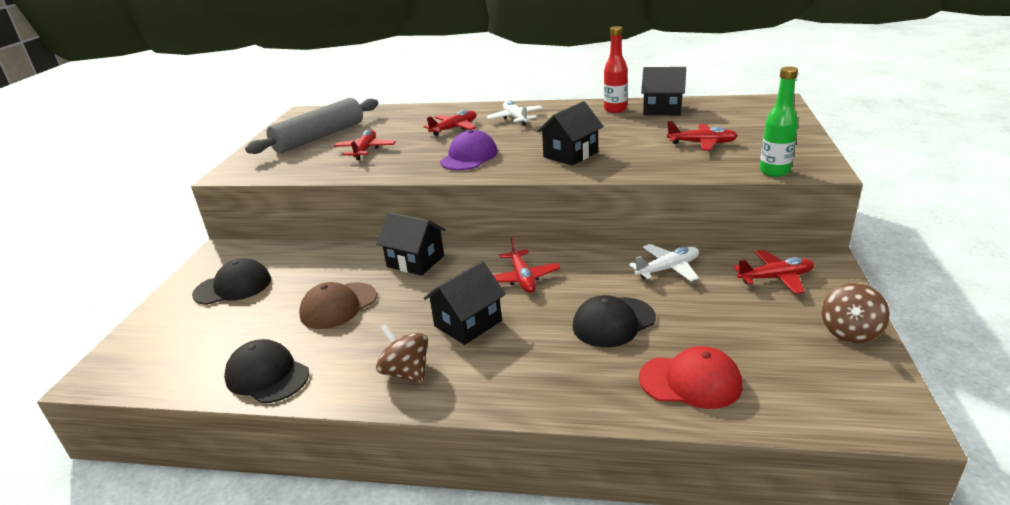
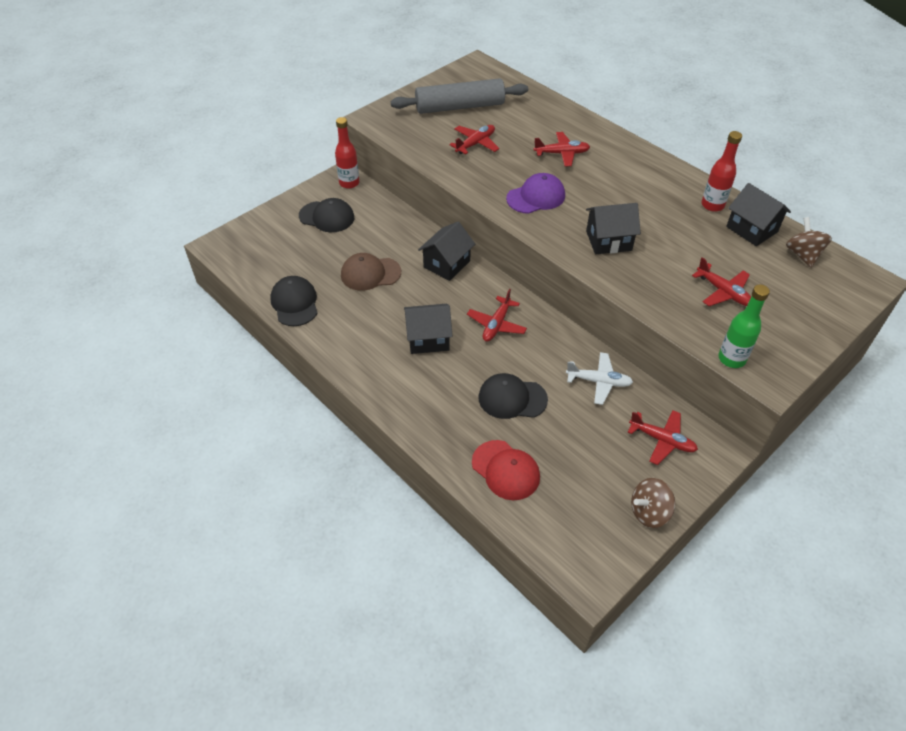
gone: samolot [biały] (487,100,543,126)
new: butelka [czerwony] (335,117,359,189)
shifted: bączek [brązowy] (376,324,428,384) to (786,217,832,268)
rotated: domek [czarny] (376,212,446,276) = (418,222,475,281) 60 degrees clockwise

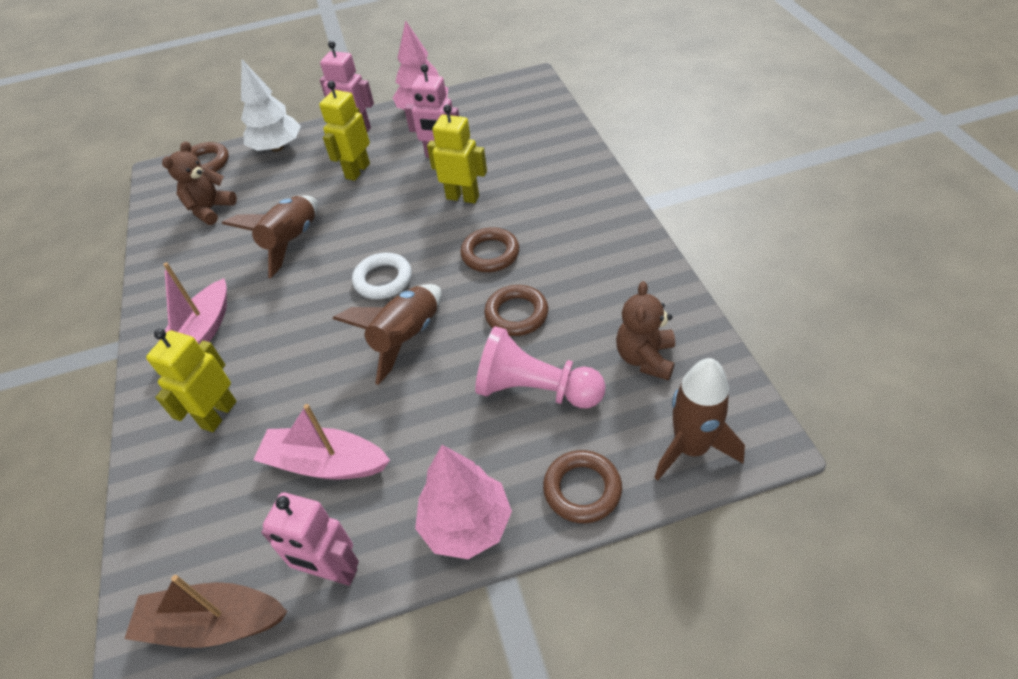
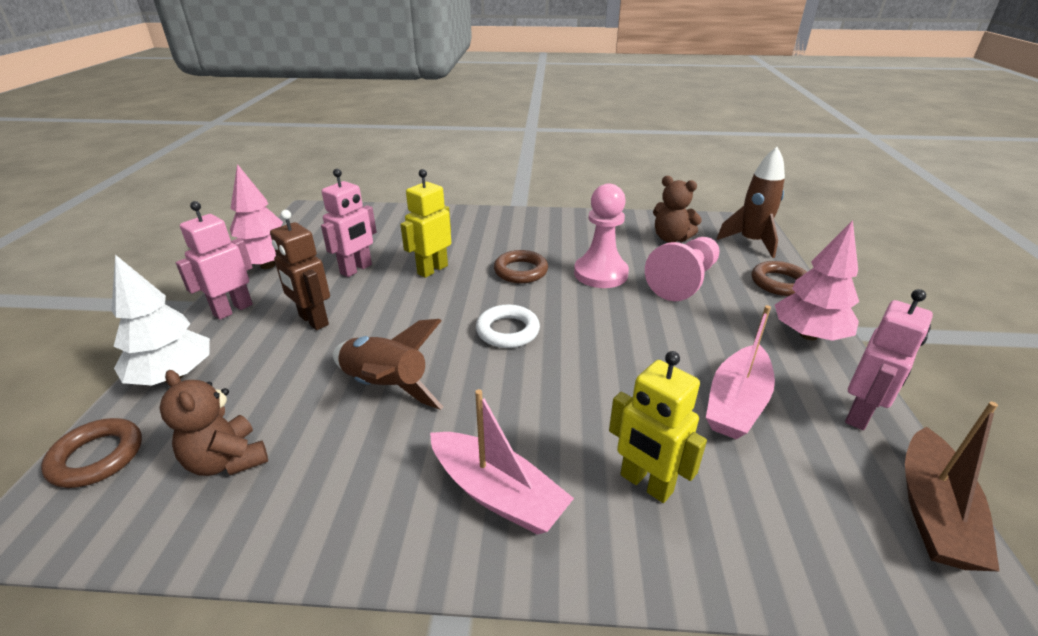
gone: rakieta [brązowy] (333,284,441,385)
swapped: pierścień [brązowy] (484,285,548,336) to pionek [różowy] (574,184,629,288)
repainted: robot [żółty] (319,81,370,181) to robot [brązowy] (270,210,330,330)

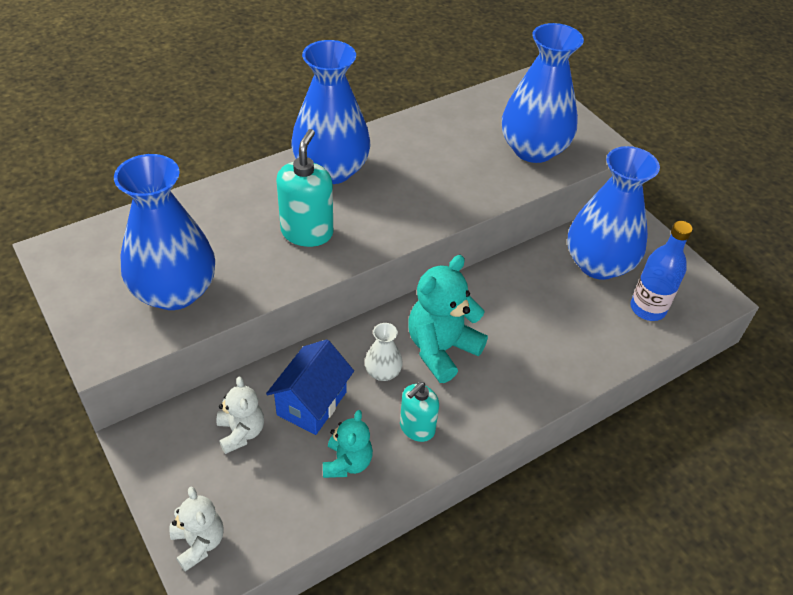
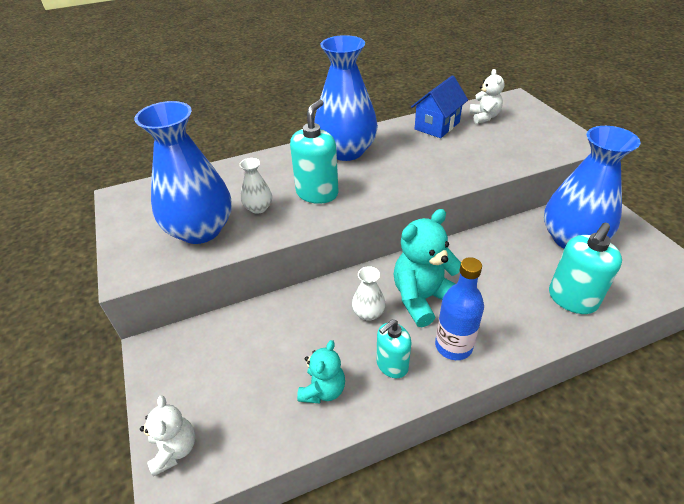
gone: wazon [niebieski] (502,23,584,163)
new: wazon [biały] (239,158,272,214); dozownik mydła [turkusowy] (549,223,622,314)
shifted: miś [biały] (216,376,264,454) to (469,69,505,124); domek [niebieski] (266,339,354,435) to (411,75,468,138); butelka [niebieski] (630,221,693,321) to (435,257,484,360)

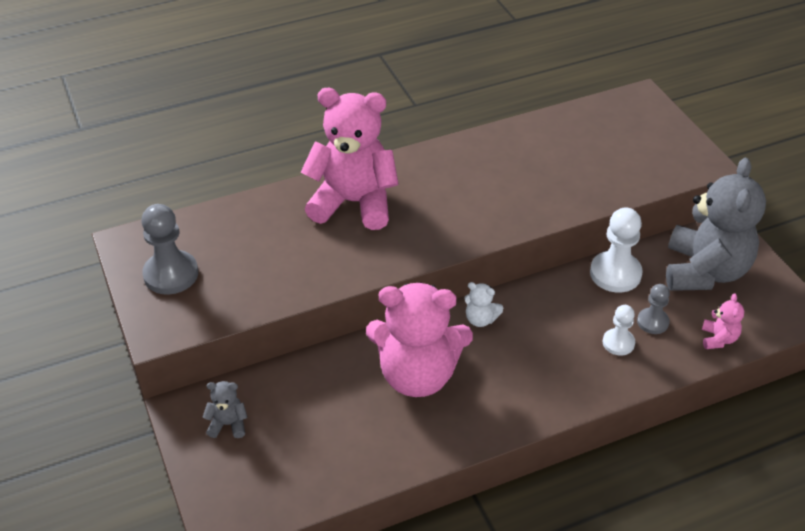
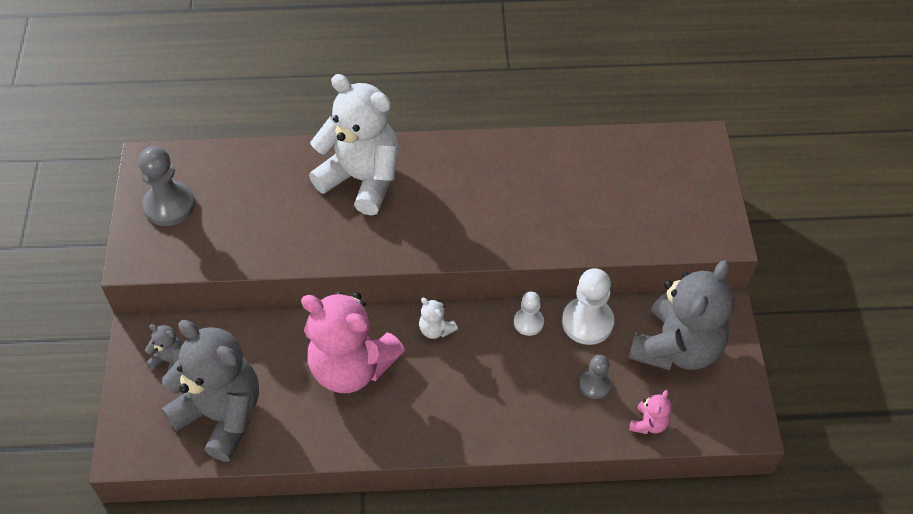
new: miś [szary] (162,320,259,462)
shifted: pionek [biały] (603,305,635,356) to (514,292,544,336)
repainted: miś [różowy] (301,88,399,230) to miś [biały] (309,74,399,215)

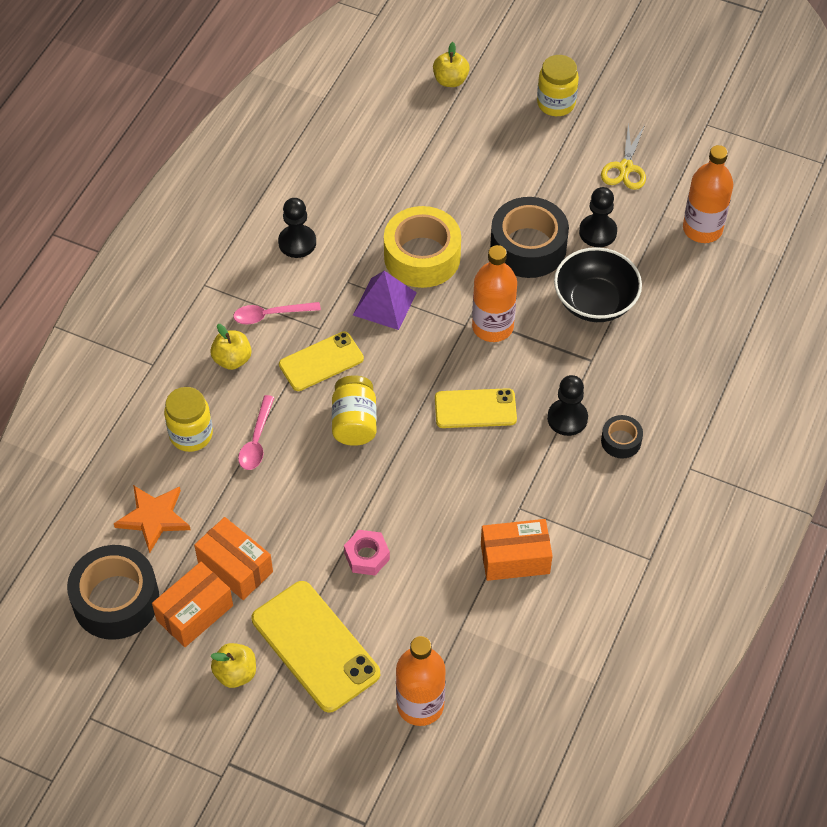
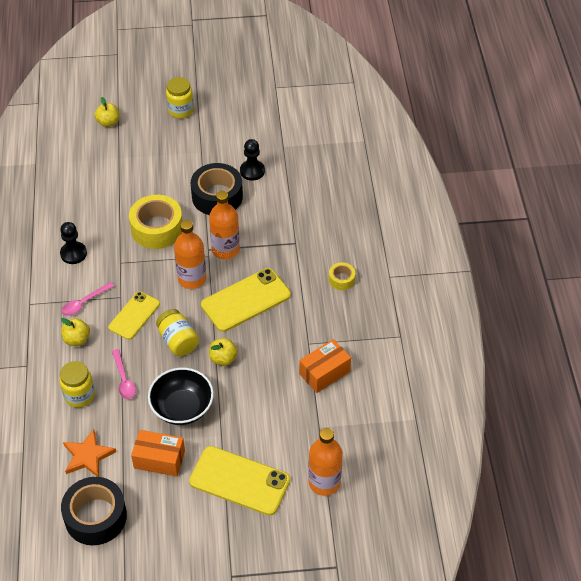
gone: pudełko [pomarańczowy] (152,562,233,647); nakrętka [różowy] (344,530,390,575); piramida [fioletowy] (353,271,417,330); pionek [czarny] (547,375,588,436); nożyczki [żółty] (601,122,646,190)
shifted: jabłko [żółty] (211,643,256,688) to (209,338,238,366); miska [czarny] (554,247,642,322) to (148,368,214,425); butelka [pomarańczowy] (683,145,733,243) to (174,220,206,289)
repainted: taśma klejąca [czarny] (601,415,643,458) to taśma klejąca [żółty] (329,262,356,290)
scaled: telefon [żółty] (435,388,517,428) = (201,268,291,332) x1.56

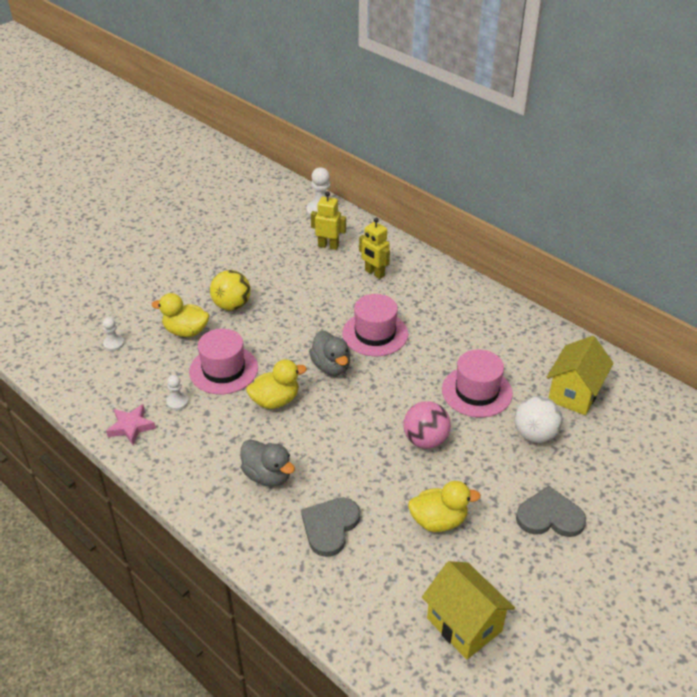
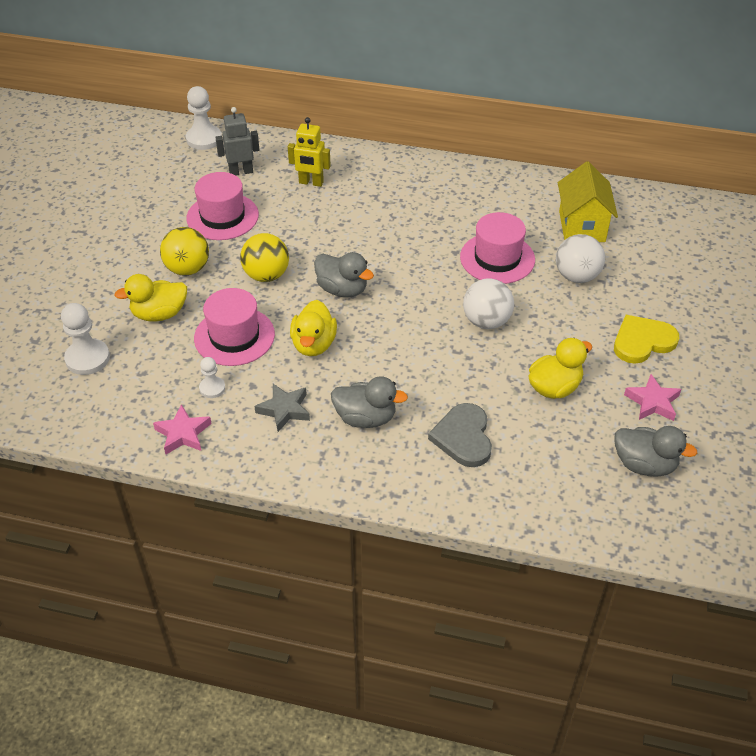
new: piłka [żółty] (240,233,289,282); gwiazda [szary] (254,384,310,432); gwiazda [różowy] (624,374,681,421)
shifted: kapelusz [różowy] (342,294,408,356) to (186,172,259,240)
swapped: domek [żółty] (422,561,515,659) to kaczka [szary] (614,426,697,477)
repainted: robot [żółty] (311,191,346,250) to robot [szary] (215,107,259,175); piłka [różowy] (403,401,451,449) to piłka [biały] (463,278,514,329); serce [szary] (516,486,586,537) to serce [żółty] (614,315,679,364)
rotated: kaczka [żółty] (246,360,307,409) = (290,300,337,356) 150 degrees clockwise
scaled: pionek [biały] (103,317,124,351) = (61,303,110,375) x1.74

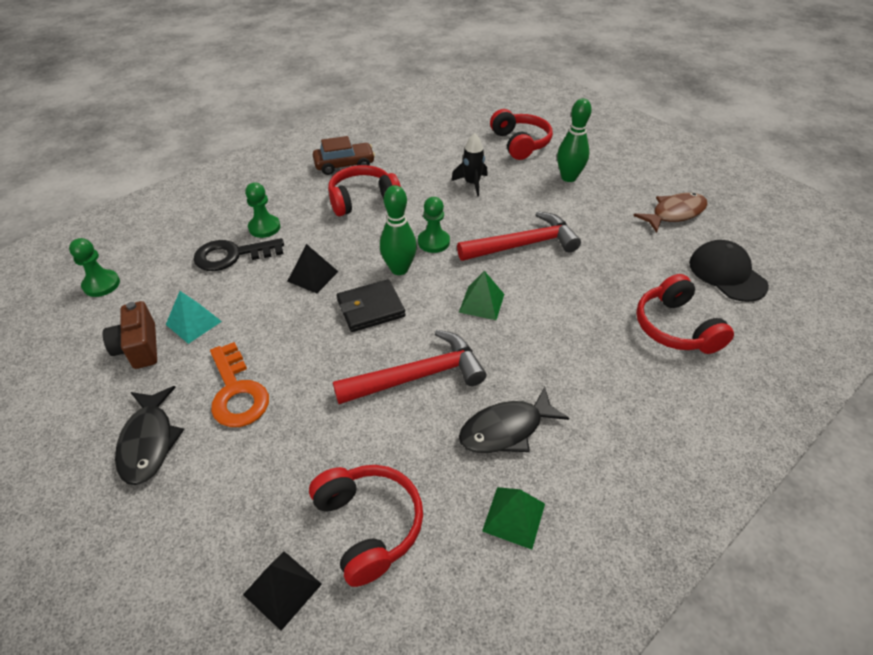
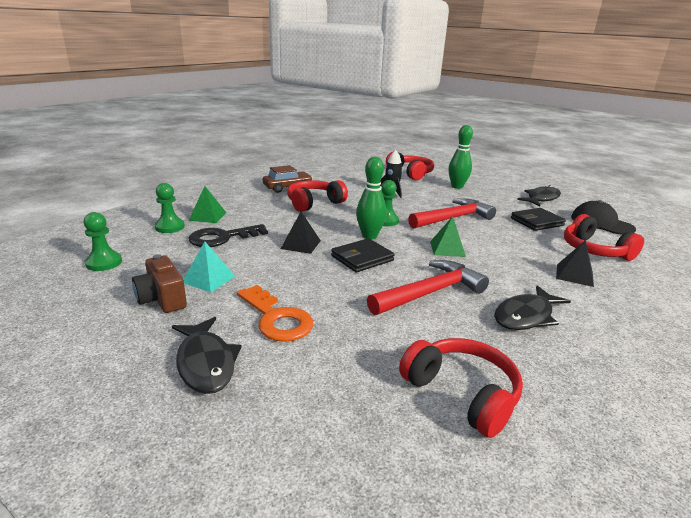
new: portfel [czarny] (511,208,566,231)
shifted: piramida [czarny] (243,551,322,631) to (556,240,594,287); pionek [zielony] (245,183,281,238) to (155,183,185,233); piramida [zielony] (482,487,545,550) to (189,186,226,223)
repainted: ryba [brązowy] (633,193,708,233) to ryba [czarny] (517,185,561,206)

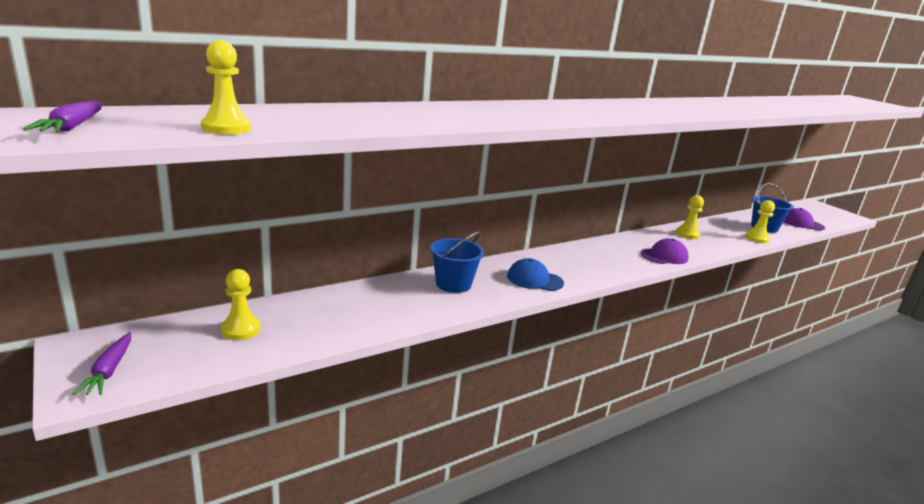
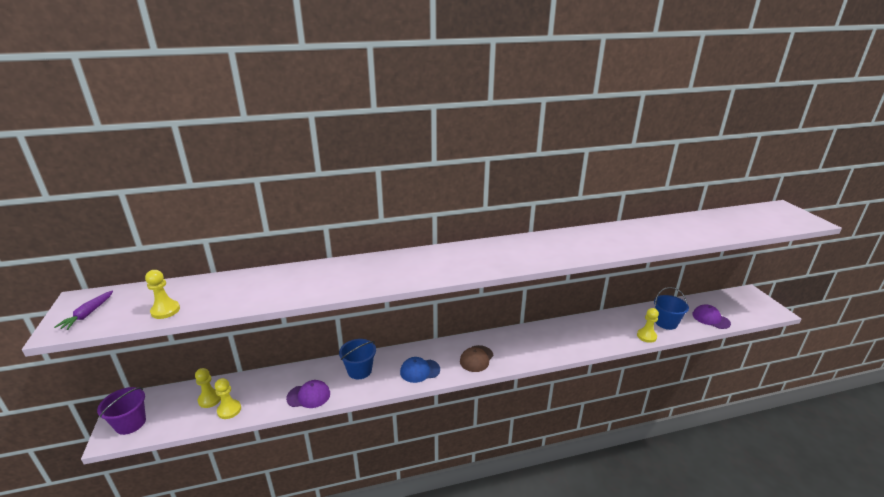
new: czapka [brązowy] (460,345,493,372)
shifted: czapka [fioletowy] (641,238,689,264) to (286,380,330,408); pionek [żółty] (676,195,704,239) to (215,378,241,419)
swapped: marchewka [fioletowy] (73,332,131,395) to wiadro [fioletowy] (97,387,146,435)
rotated: czapka [niebieski] (507,258,564,291) = (400,357,440,383) 45 degrees counterclockwise

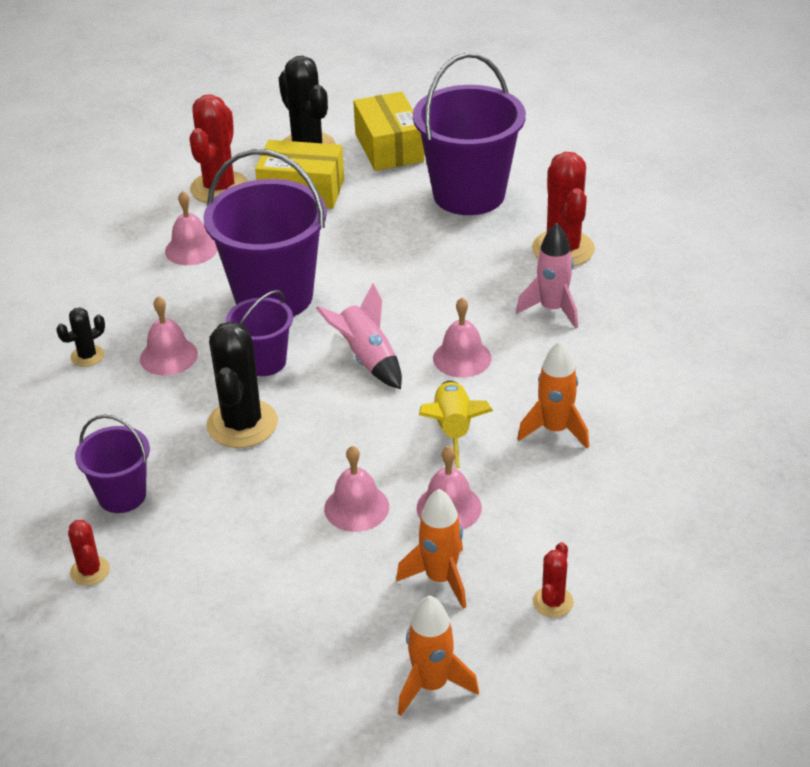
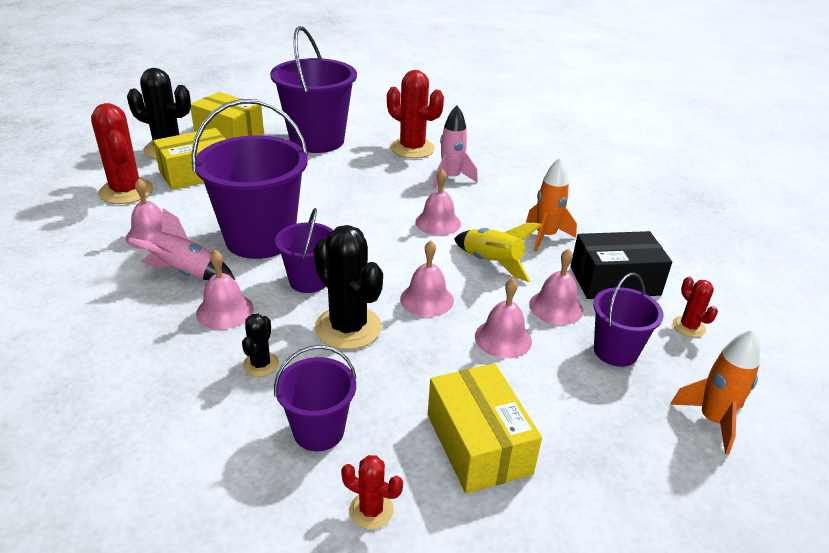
new: dzwonek [różowy] (400,241,454,317); pudełko [żółty] (428,363,542,494); pudełko [czarny] (570,231,672,299)
shifted: kaktus [czarny] (56,307,105,367) to (242,314,279,377); rakieta [różowy] (316,284,402,389) to (128,208,235,280)
swapped: rakieta [pomarańczowy] (396,489,466,609) to wiadro [fioletowy] (593,273,664,367)

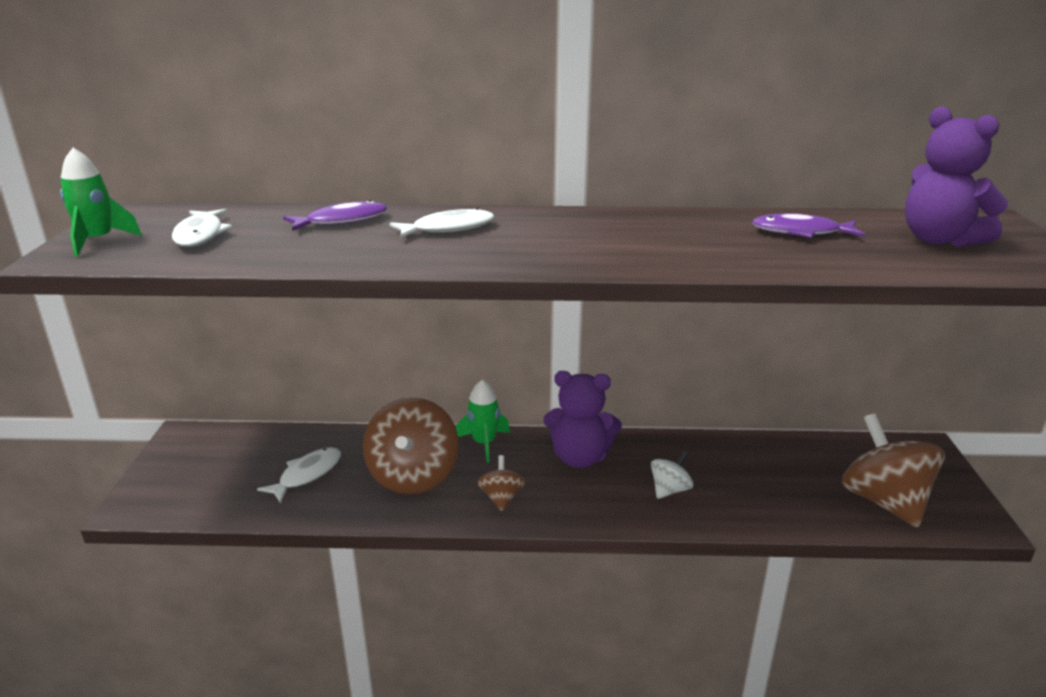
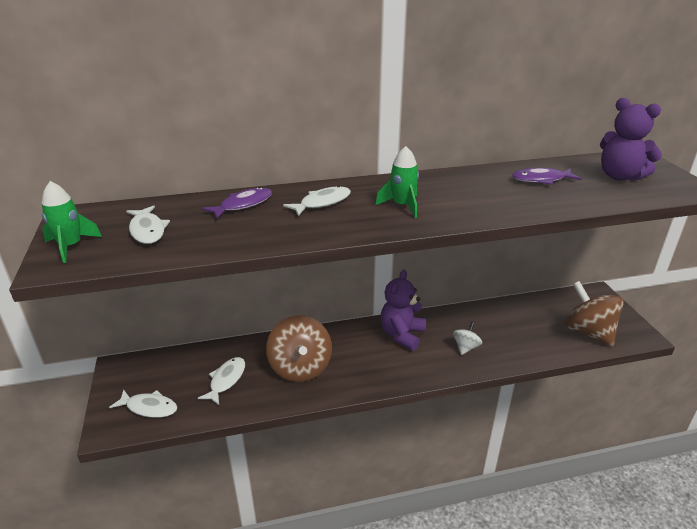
gone: bączek [brązowy] (477,455,526,511)
new: ryba [biały] (109,390,178,418)
shifted: rakieta [zielony] (456,379,510,463) to (375,146,419,218)
rotated: miś [fioletowy] (543,371,622,468) = (380,270,426,351) 120 degrees clockwise

